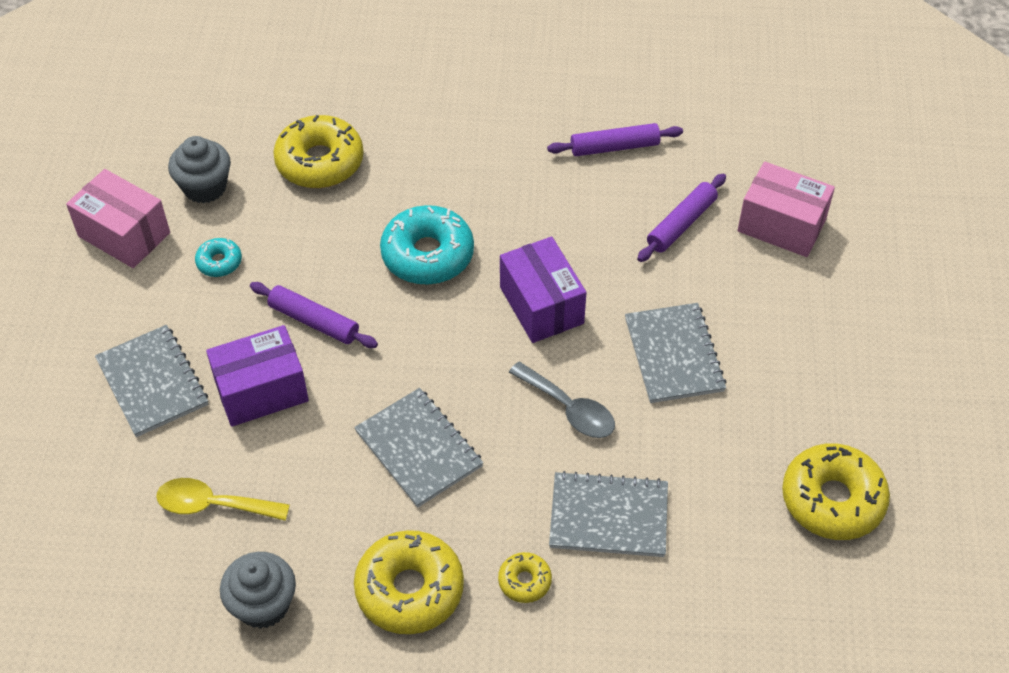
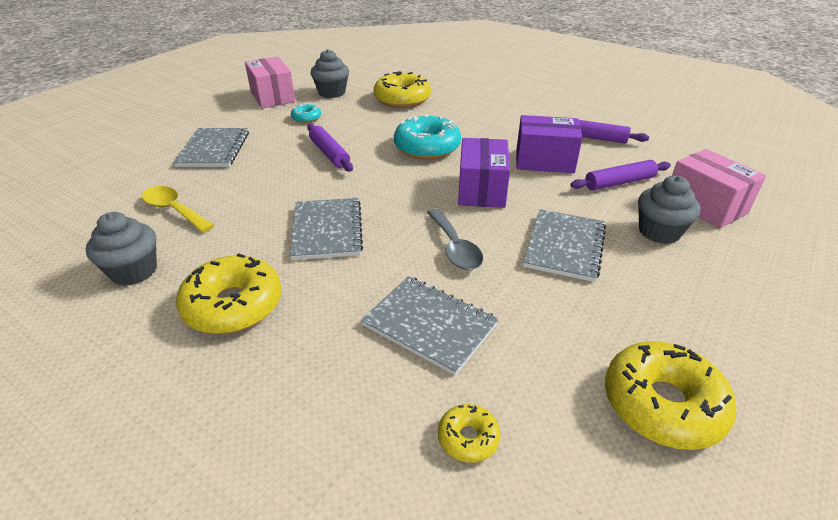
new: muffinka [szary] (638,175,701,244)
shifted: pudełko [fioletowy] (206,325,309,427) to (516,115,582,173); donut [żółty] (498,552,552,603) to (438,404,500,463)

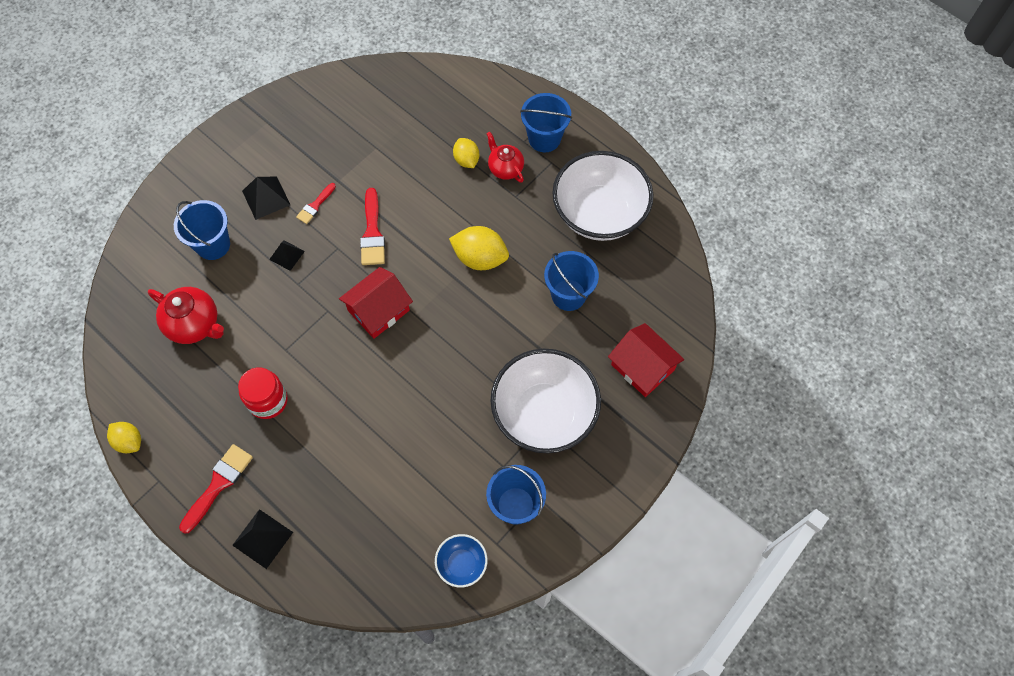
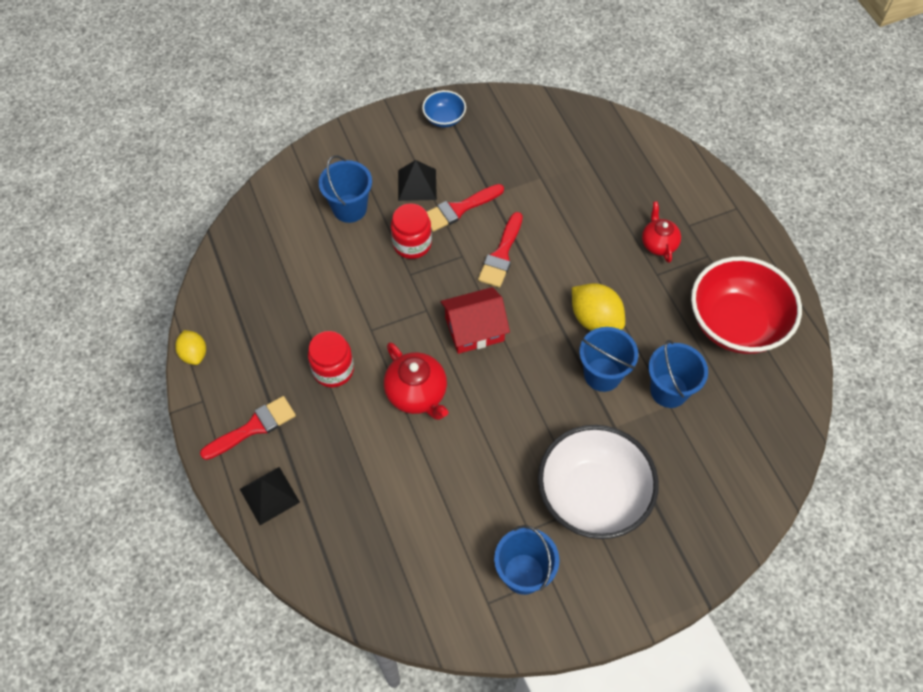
gone: cytryna [żółty] (453,138,479,168); domek [czerwony] (608,323,684,397)
shifted: imbryk [czerwony] (148,287,224,344) to (384,342,448,420); miska [niebieski] (435,534,488,588) to (422,90,466,127); wiadro [niebieski] (520,93,572,152) to (579,327,638,392)
swapped: piramida [czarny] (269,240,305,271) to słoik [czerwony] (391,203,432,259)
repainted: miska [biały] (552,151,653,241) to miska [czerwony] (691,256,802,354)
scaled: pędzel [czerwony] (296,183,336,224) = (427,184,504,232) x1.65

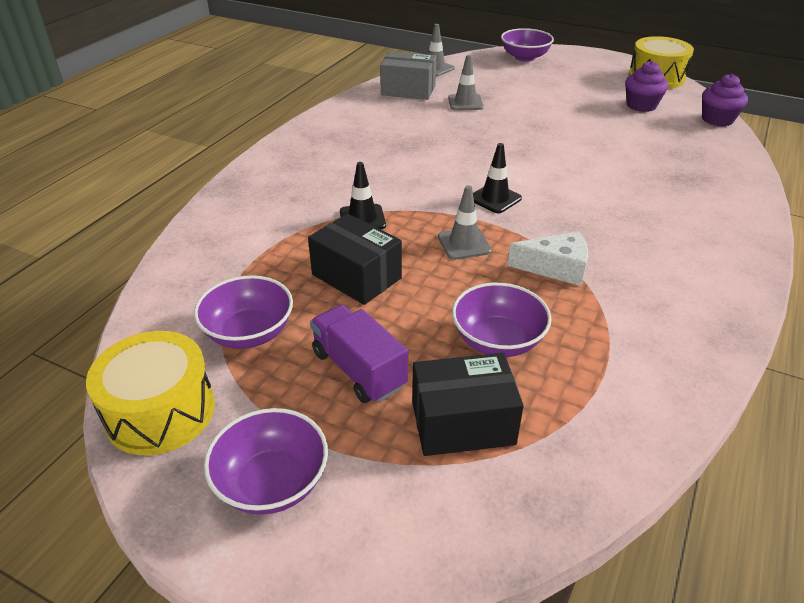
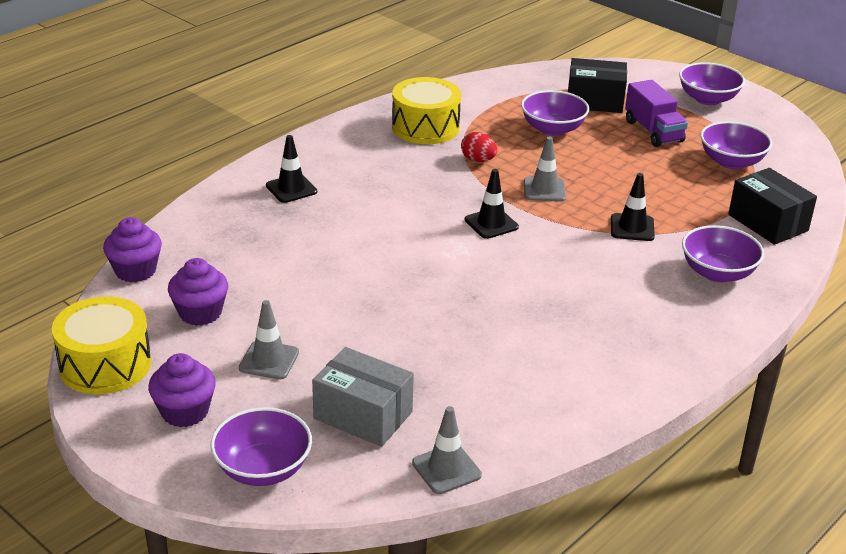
new: muffinka [fioletowy] (148,353,216,427); pachołek [czarny] (266,135,317,203); miska [fioletowy] (682,225,764,282)
shifted: bęben [żółty] (86,331,215,455) to (392,77,461,144); pudełko [czarny] (308,213,402,305) to (728,168,817,245); pudełko [szary] (380,51,436,100) to (312,347,414,447); pachołek [szary] (448,55,484,110) to (239,300,299,380)
swapped: ser [biały] (507,231,588,286) to jajko [czerwony] (461,132,497,162)

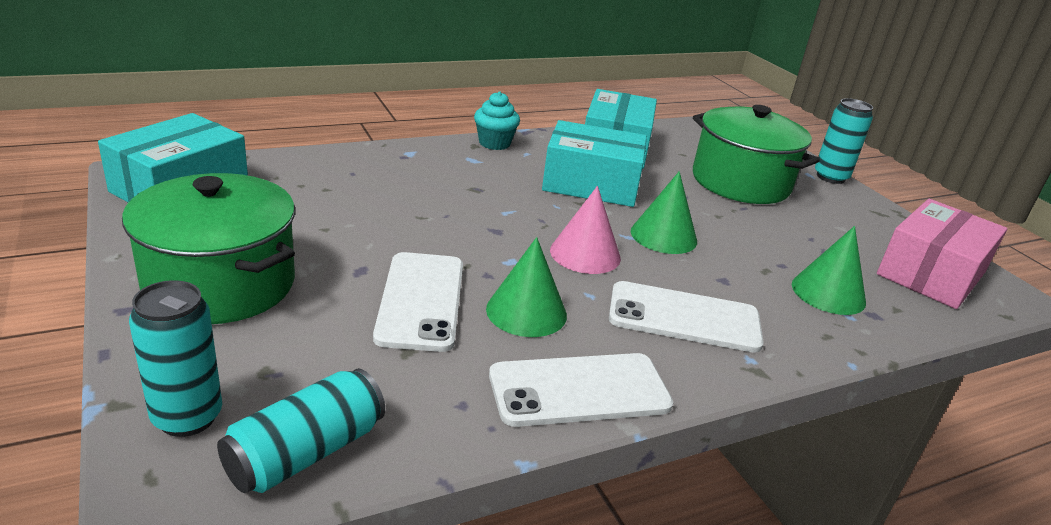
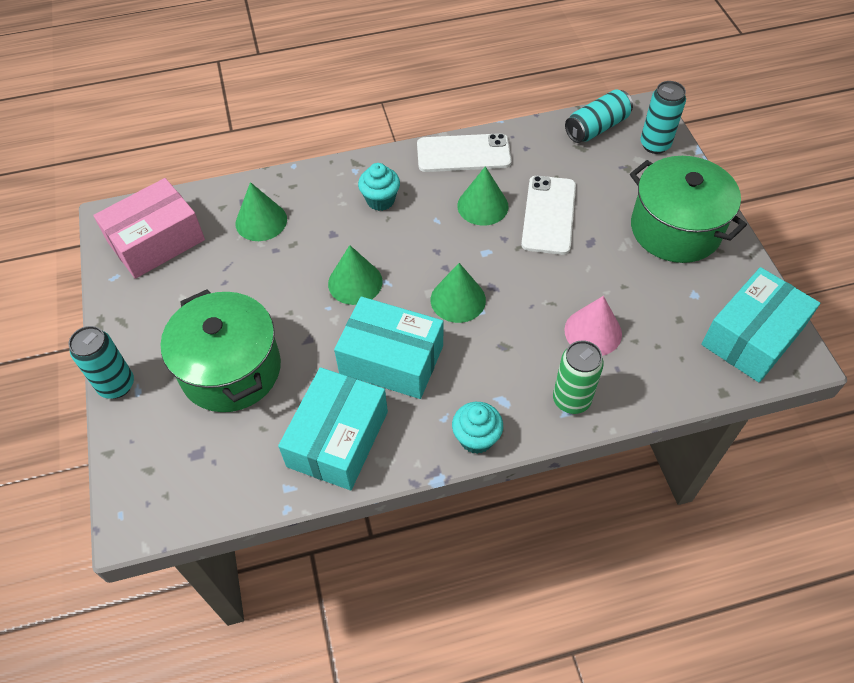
new: stożek [zielony] (431,263,486,323); puszka [zielony] (553,340,604,414)
shifted: stożek [różowy] (550,186,621,274) to (564,296,622,356)
swapped: telefon [biały] (609,281,764,353) to muffinka [turkusowy] (358,163,400,211)

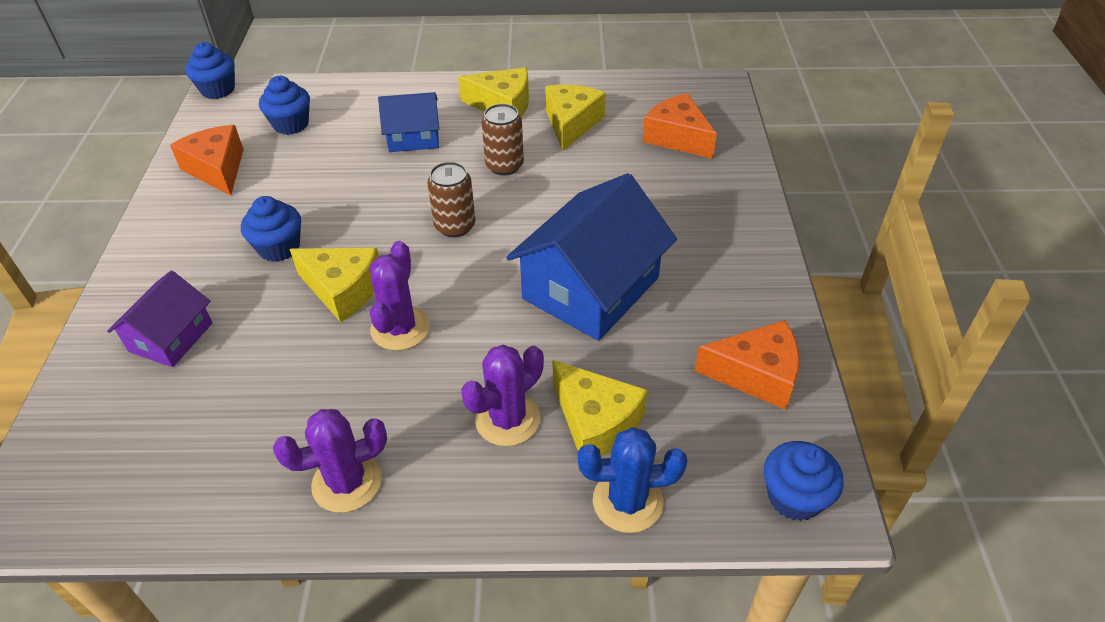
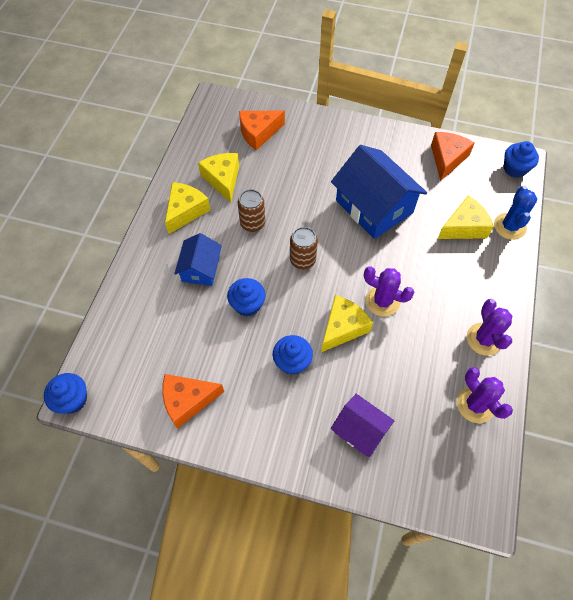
shifted: muffinka [niebieski] (259,76,310,135) to (227,278,266,316); kaktus [fioletowy] (461,345,544,446) to (457,367,513,423)
rotated: ser [żółty] (545,85,606,151) = (198,153,239,203) 45 degrees clockwise

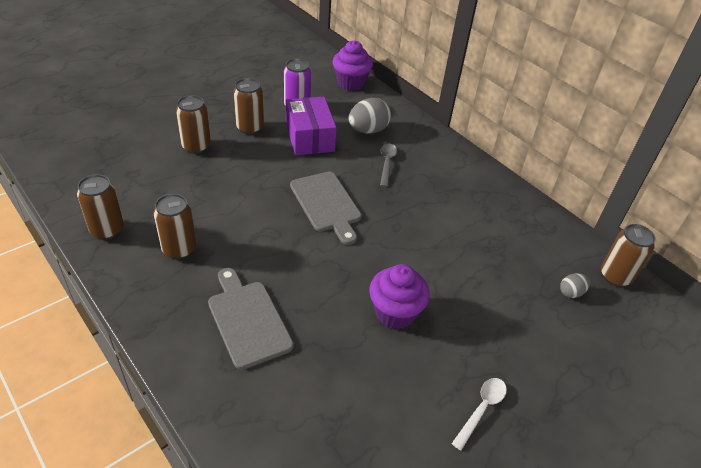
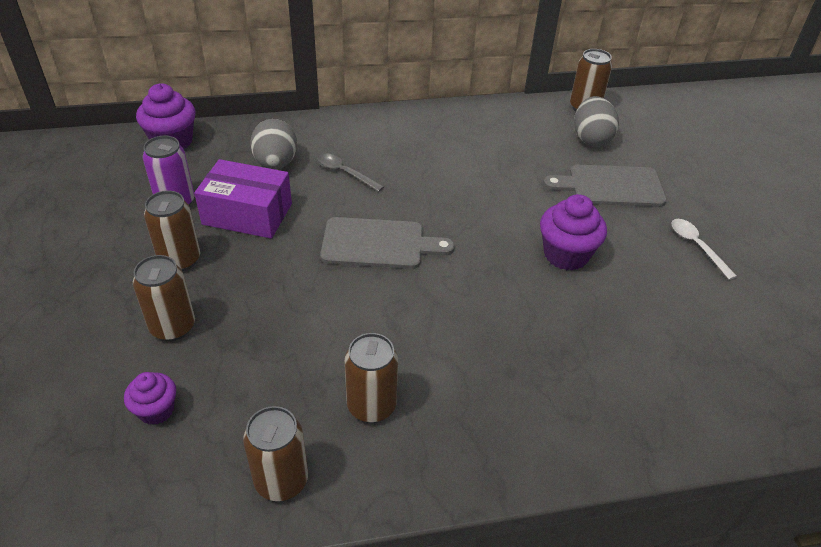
new: muffinka [fioletowy] (124,372,176,425)
shifted: deska do krojenia [szary] (208,268,294,370) to (543,165,667,207)
scaled: jajko [szary] (560,273,590,298) = (574,96,619,146) x1.87

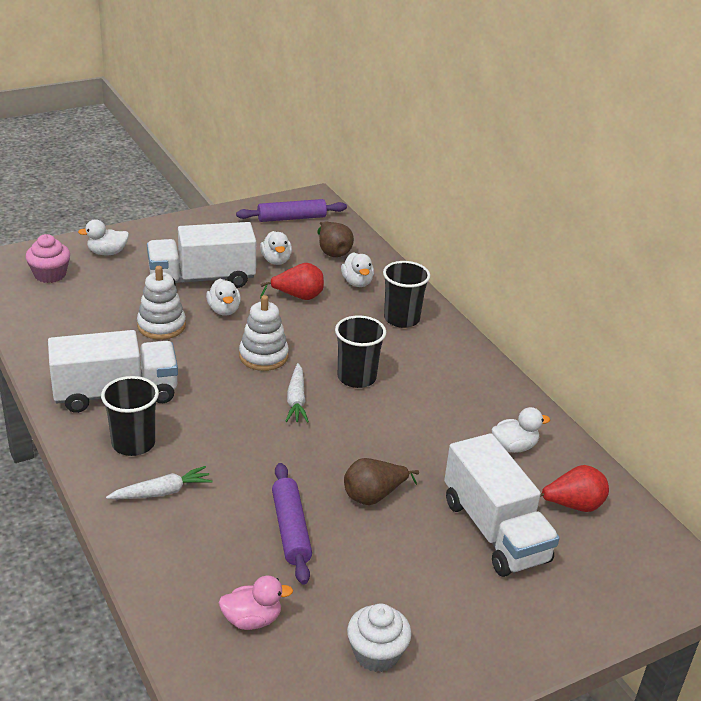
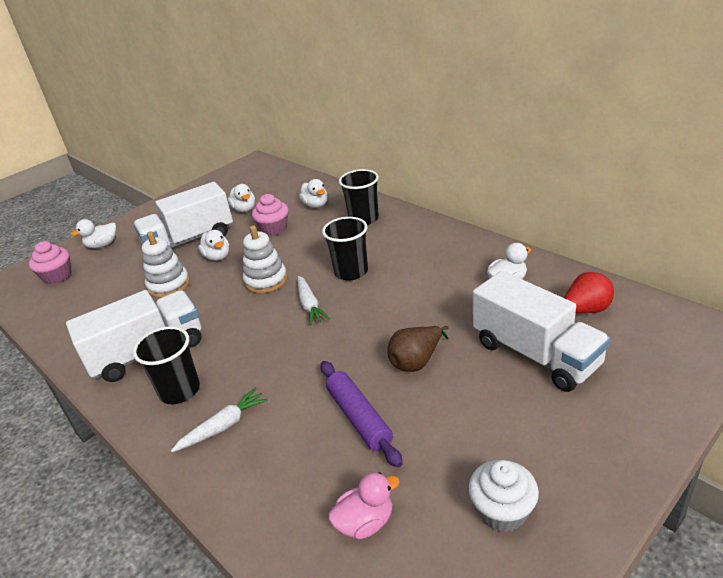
gone: wałek do ciasta [fioletowy] (236,199,347,222); gruszka [brązowy] (317,221,354,257)
swapped: gruszka [czerwony] (260,263,324,300) to muffinka [różowy] (252,194,289,236)

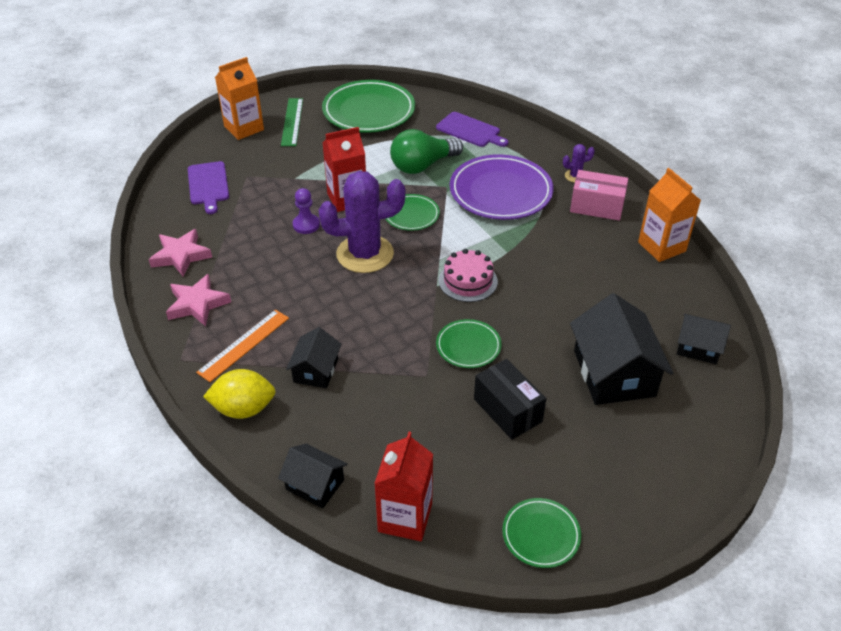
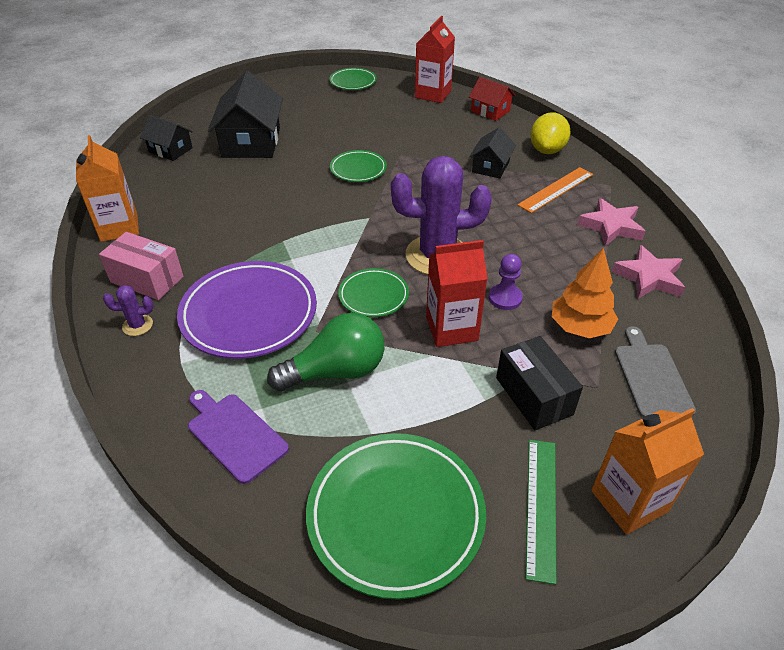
gone: tort [różowy] (439,249,498,302)
new: drzewko [pomarańczowy] (552,248,618,338)
shifted: pudełko [czarny] (474,359,546,440) to (496,336,583,430)
repainted: deska do krojenia [fioletowy] (188,161,229,214) to deska do krojenia [szary] (615,326,696,418); domek [czarny] (278,444,348,509) to domek [czerwony] (469,77,515,121)
rotated: cytryna [żółty] (203,369,276,419) = (530,112,571,154) 75 degrees counterclockwise

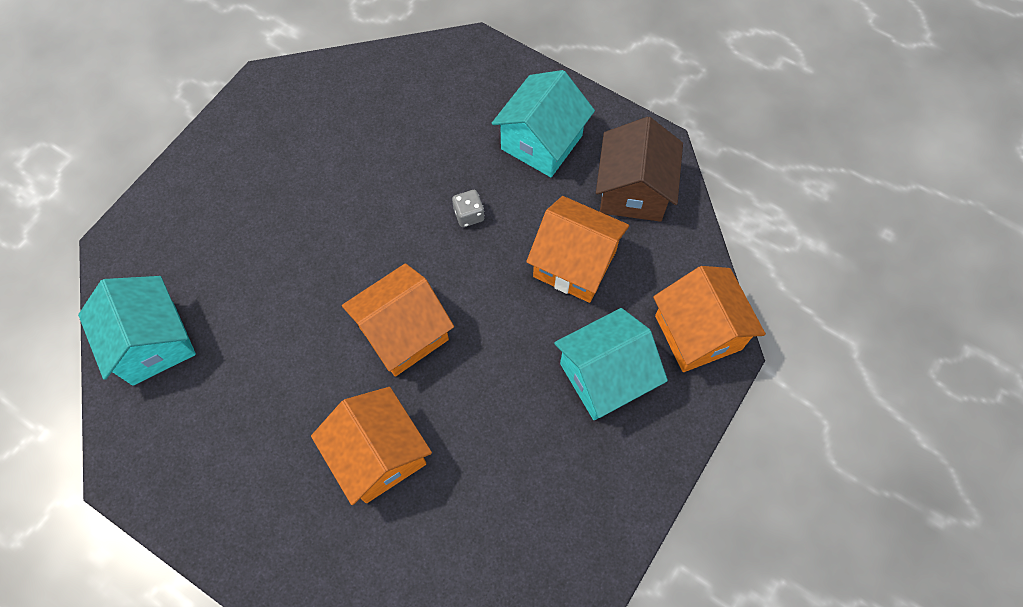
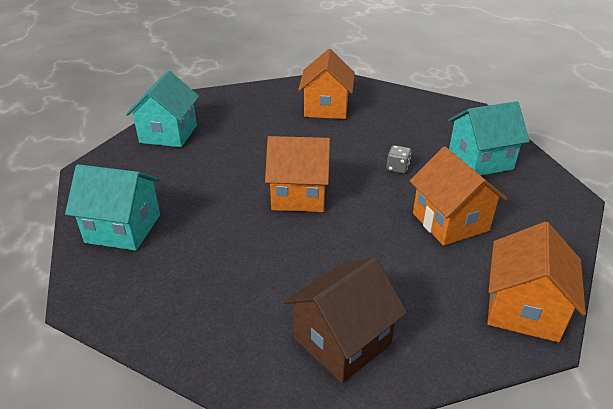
shifted: domek [pomarańczowy] (311,387,432,505) to (298,49,355,119); domek [turkusowy] (554,308,668,420) to (65,164,160,251); domek [brązowy] (596,117,683,222) to (284,257,407,383)

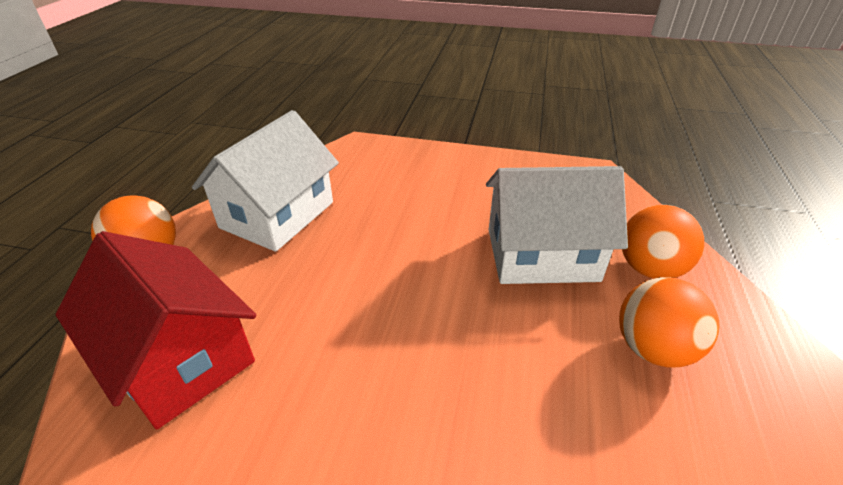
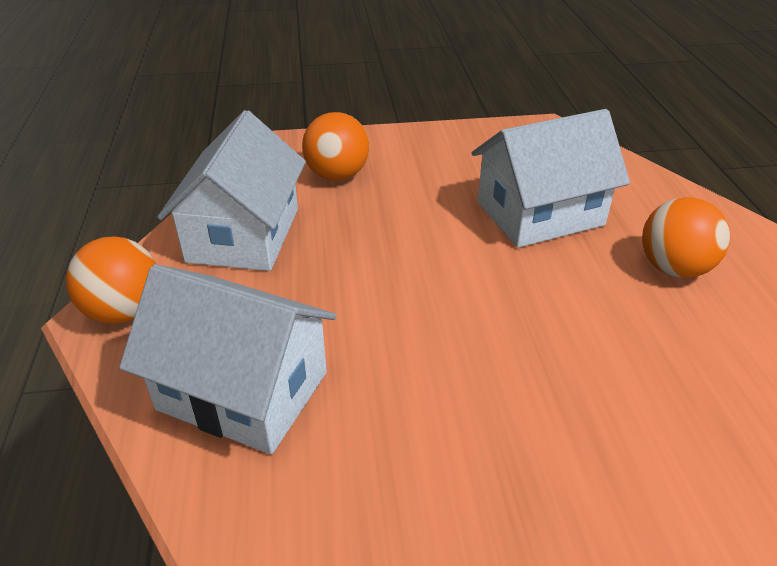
shifted: piłka [pomarańczowy] (622,205,704,278) to (302,112,370,181)
repainted: domek [czerwony] (56,231,256,429) to domek [biały] (119,264,337,454)

